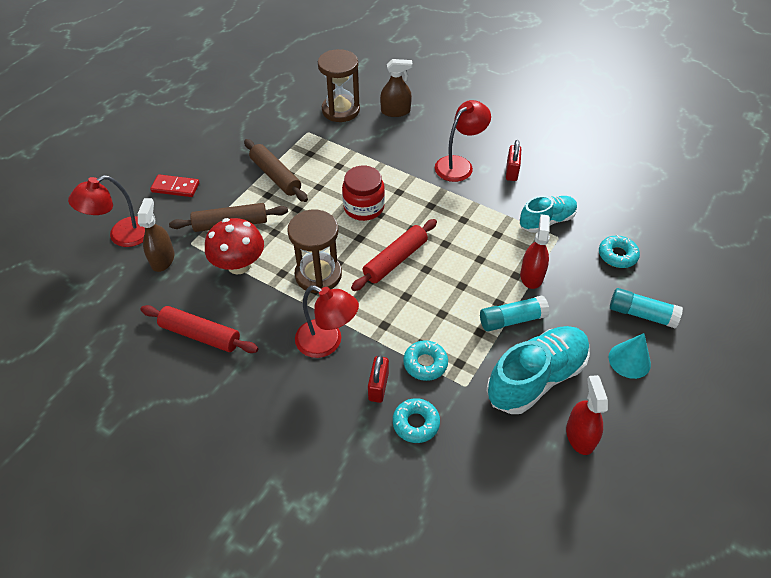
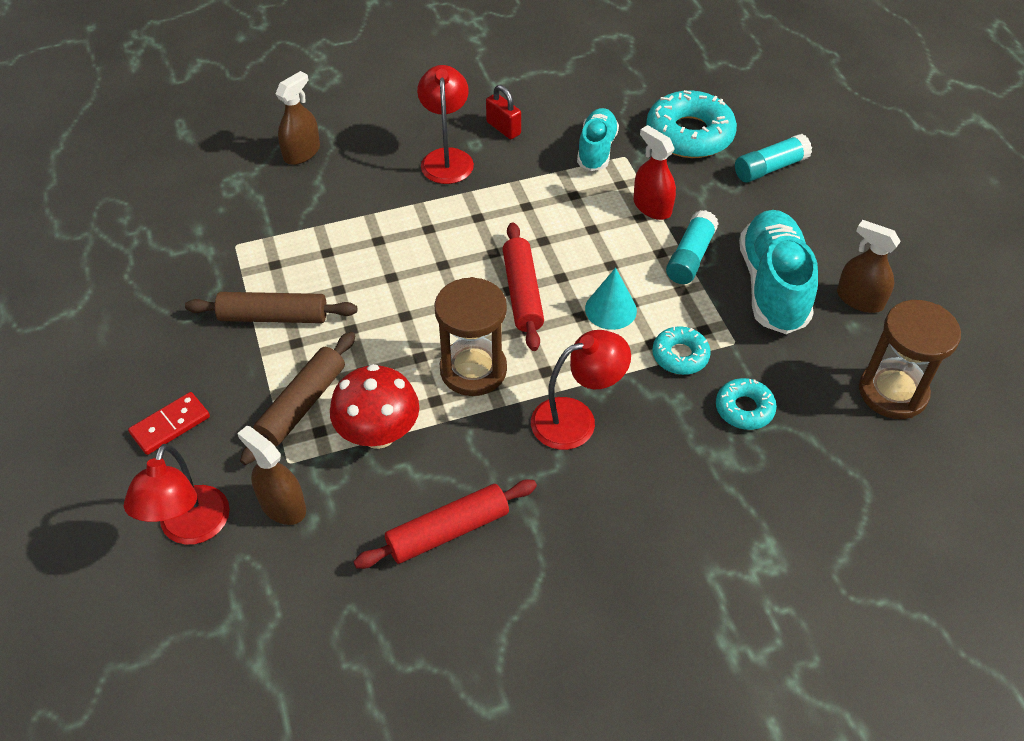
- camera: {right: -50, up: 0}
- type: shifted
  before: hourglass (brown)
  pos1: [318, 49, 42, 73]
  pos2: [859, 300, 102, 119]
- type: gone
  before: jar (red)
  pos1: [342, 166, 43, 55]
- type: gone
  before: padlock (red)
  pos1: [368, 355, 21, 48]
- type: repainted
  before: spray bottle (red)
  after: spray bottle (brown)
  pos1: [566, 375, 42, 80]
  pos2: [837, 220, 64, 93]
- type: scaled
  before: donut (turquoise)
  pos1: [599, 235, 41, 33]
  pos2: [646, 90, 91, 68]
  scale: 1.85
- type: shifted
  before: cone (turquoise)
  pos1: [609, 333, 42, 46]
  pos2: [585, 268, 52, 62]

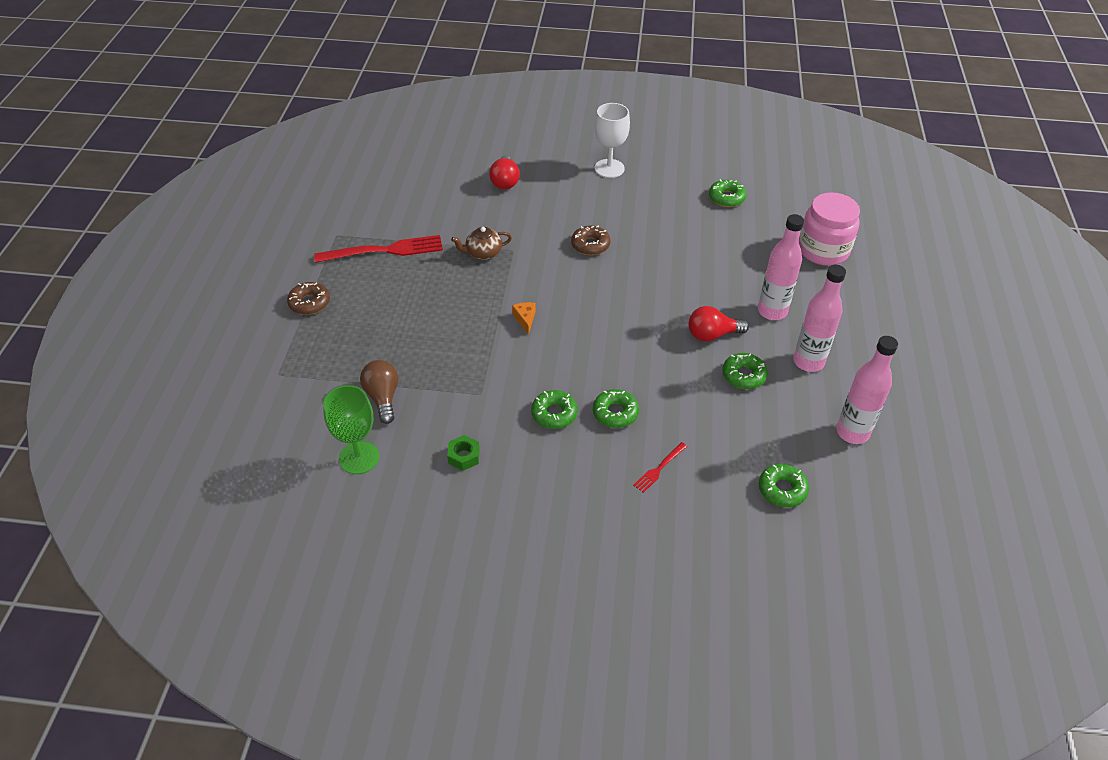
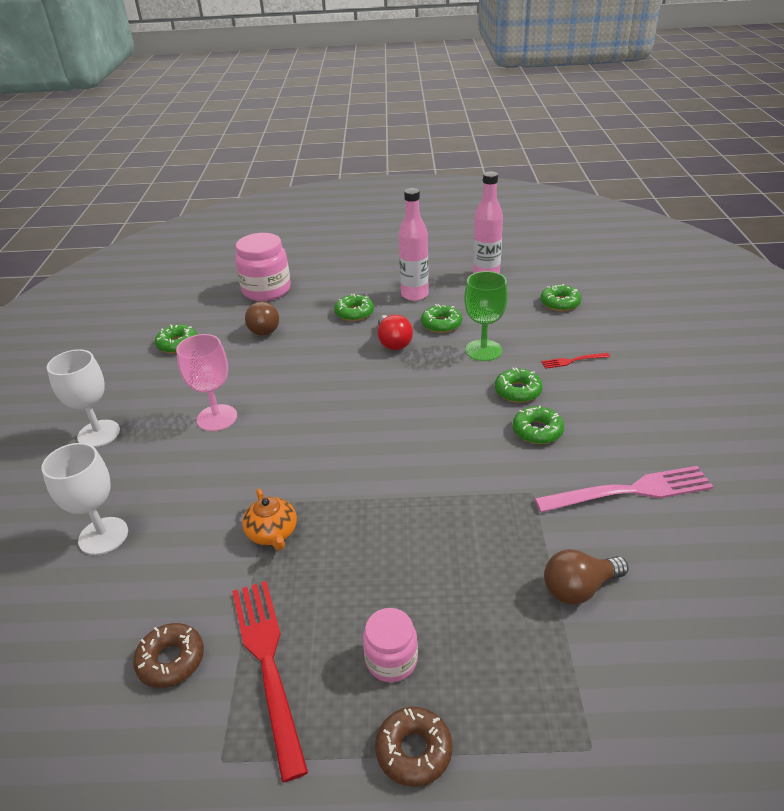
- camera: {right: -95, up: -10}
- type: shifted
  before: goblet (green)
  pos1: [323, 385, 57, 89]
  pos2: [464, 271, 44, 90]
- type: swapped
  before: nut (green)
  after: fork (pink)
  pos1: [447, 435, 33, 36]
  pos2: [534, 466, 180, 46]
- type: repainted
  before: teapot (brown)
  after: teapot (orange)
  pos1: [451, 227, 61, 33]
  pos2: [242, 489, 55, 61]
- type: swapped
  before: light bulb (red)
  after: goblet (white)
  pos1: [489, 155, 31, 34]
  pos2: [41, 443, 87, 112]
- type: gone
  before: cheese (orange)
  pos1: [512, 302, 24, 33]
- type: shifted
  before: donut (brown)
  pos1: [571, 226, 40, 29]
  pos2: [133, 623, 71, 65]
- type: rotated
  before: fork (red)
  pos1: [633, 442, 54, 51]
  pos2: [541, 353, 69, 16]
  turn: 135
- type: swapped
  before: bottle (pink)
  after: donut (green)
  pos1: [758, 214, 46, 106]
  pos2: [334, 294, 40, 27]
- type: new
  after: goblet (pink)
  pos2: [176, 334, 61, 97]
- type: new
  after: light bulb (brown)
  pos2: [245, 302, 34, 34]
- type: new
  after: jar (pink)
  pos2: [363, 608, 55, 74]

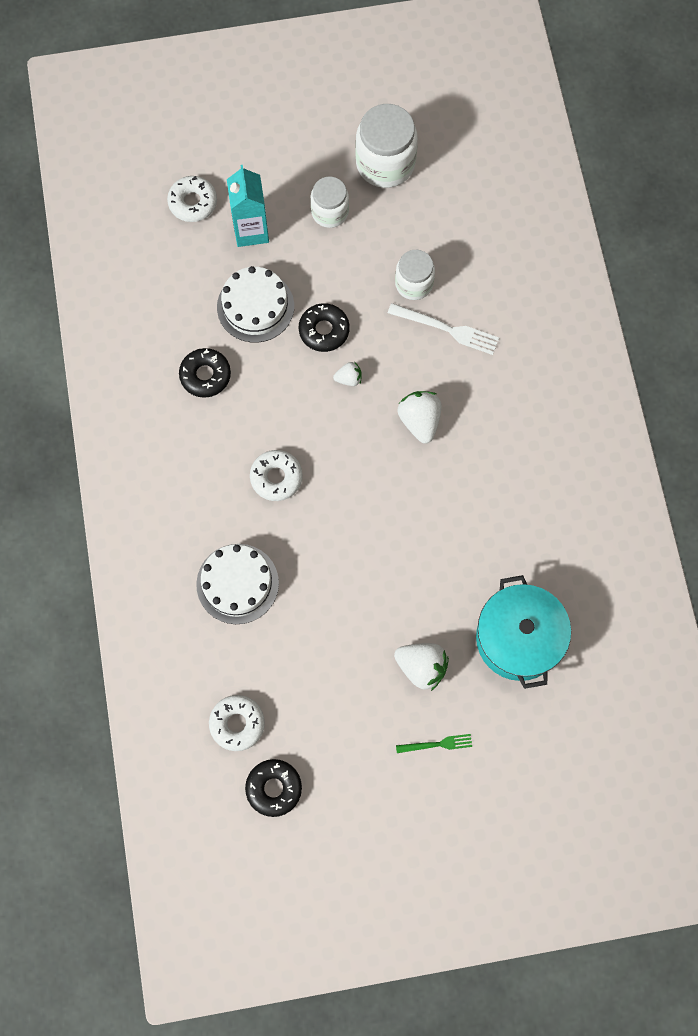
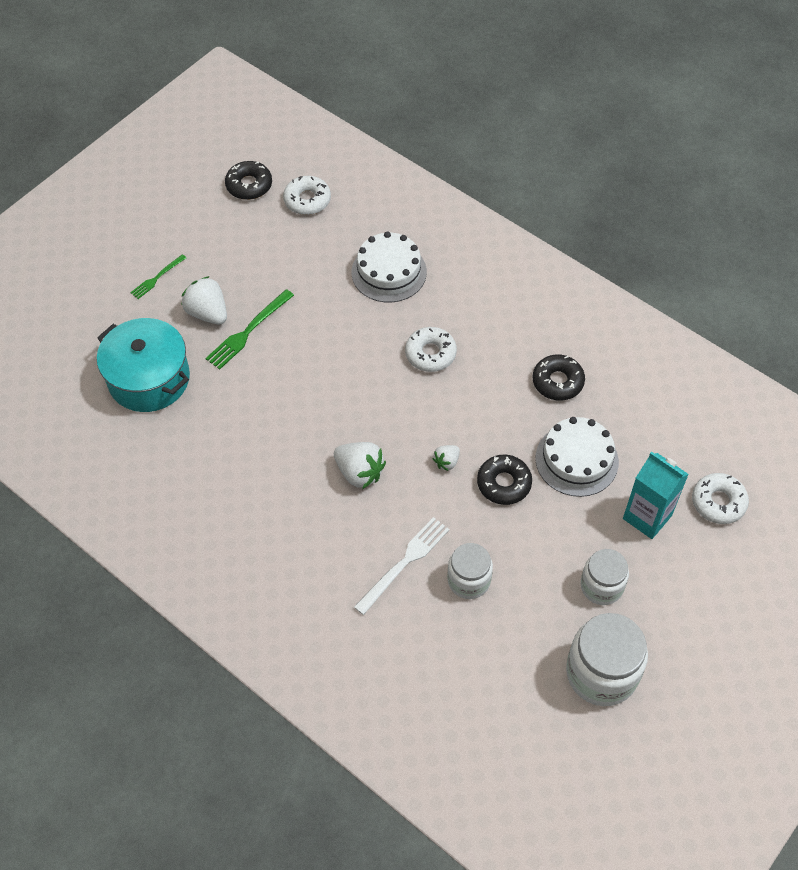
- camera: {right: 140, up: -15}
- type: rotated
  before: fork (white)
  pos1: [388, 303, 111, 52]
  pos2: [354, 517, 96, 98]
  turn: 150
- type: rotated
  before: strawberry (white)
  pos1: [394, 643, 55, 48]
  pos2: [182, 276, 45, 48]
  turn: 60
- type: new
  after: fork (green)
  pos2: [205, 289, 89, 81]

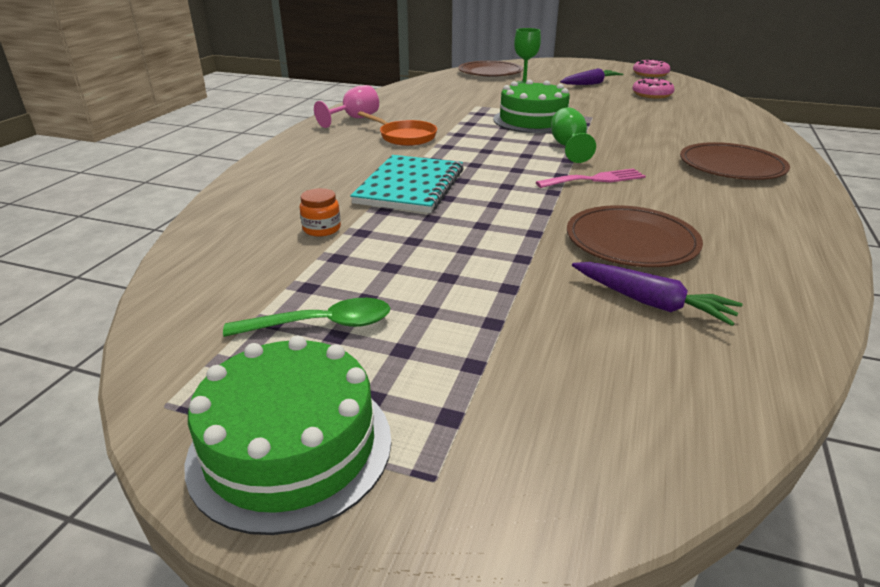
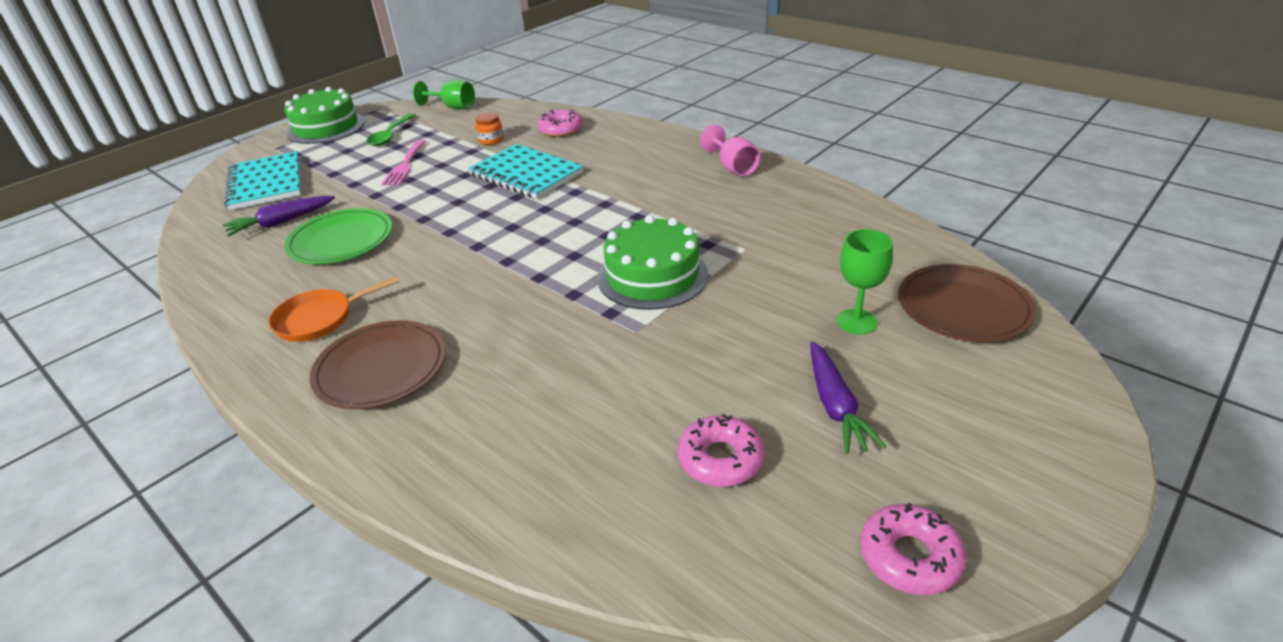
- camera: {right: 115, up: 5}
- type: shifted
  before: pan (orange)
  pos1: [358, 111, 79, 35]
  pos2: [268, 276, 131, 66]
- type: shifted
  before: fork (pink)
  pos1: [536, 168, 110, 20]
  pos2: [381, 140, 45, 46]
- type: shifted
  before: goblet (green)
  pos1: [551, 108, 45, 55]
  pos2: [413, 80, 62, 29]
- type: repainted
  before: plate (brown)
  after: plate (green)
  pos1: [567, 205, 136, 62]
  pos2: [284, 208, 108, 56]
- type: new
  after: notebook (turquoise)
  pos2: [224, 151, 77, 59]
- type: new
  after: donut (pink)
  pos2: [537, 110, 46, 27]

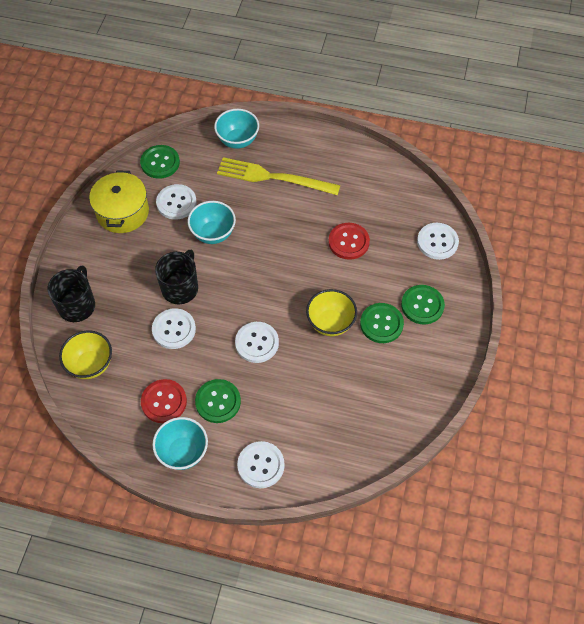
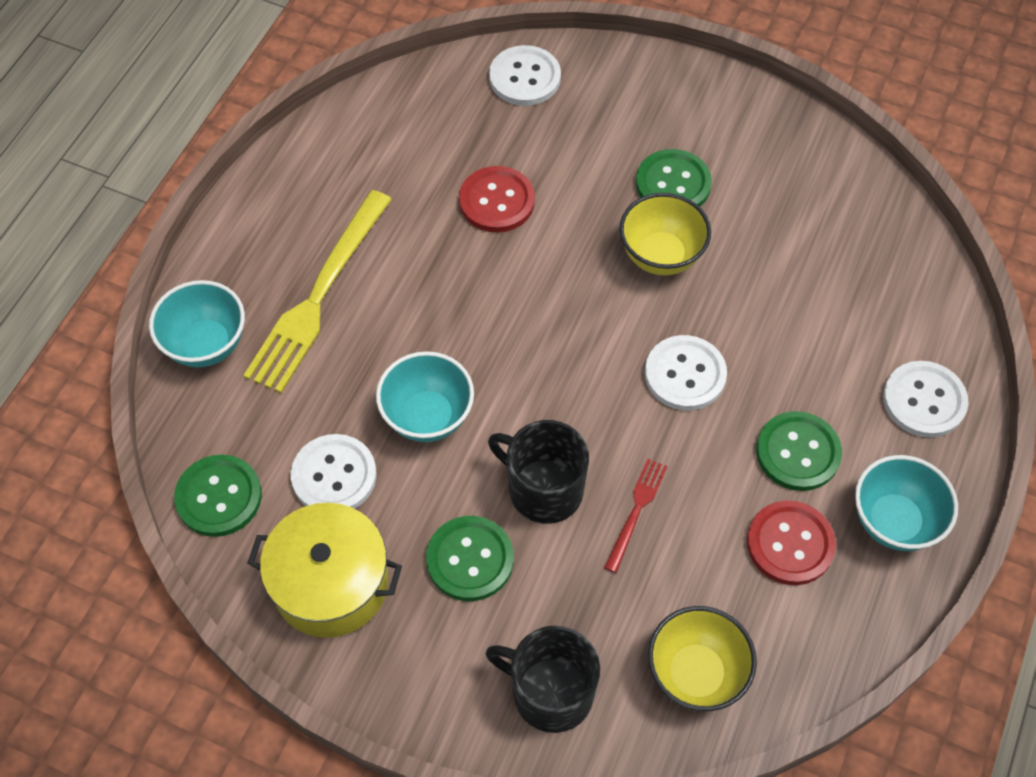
- camera: {right: -80, up: 0}
- type: swapped
  before: button (white)
  after: fork (red)
  pos1: [152, 308, 44, 41]
  pos2: [604, 459, 64, 114]
- type: shifted
  before: button (green)
  pos1: [401, 285, 44, 39]
  pos2: [426, 516, 88, 85]

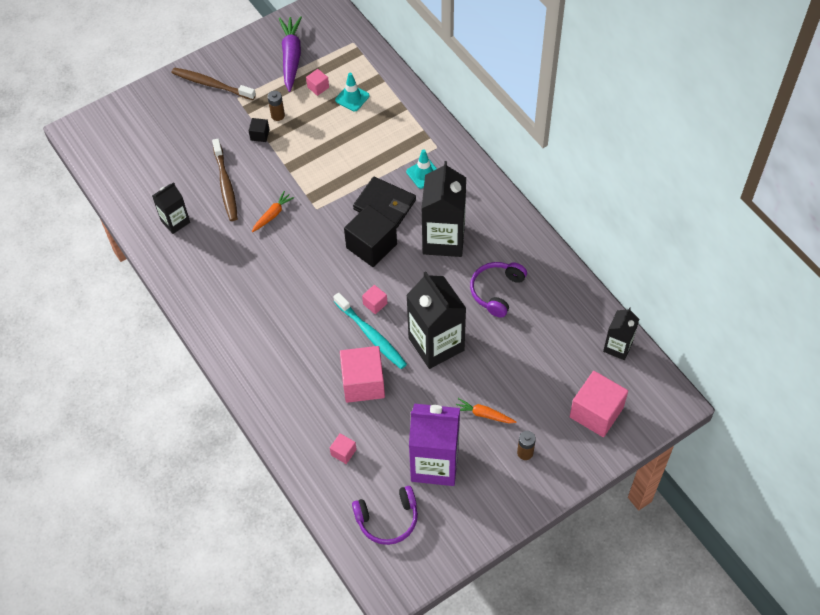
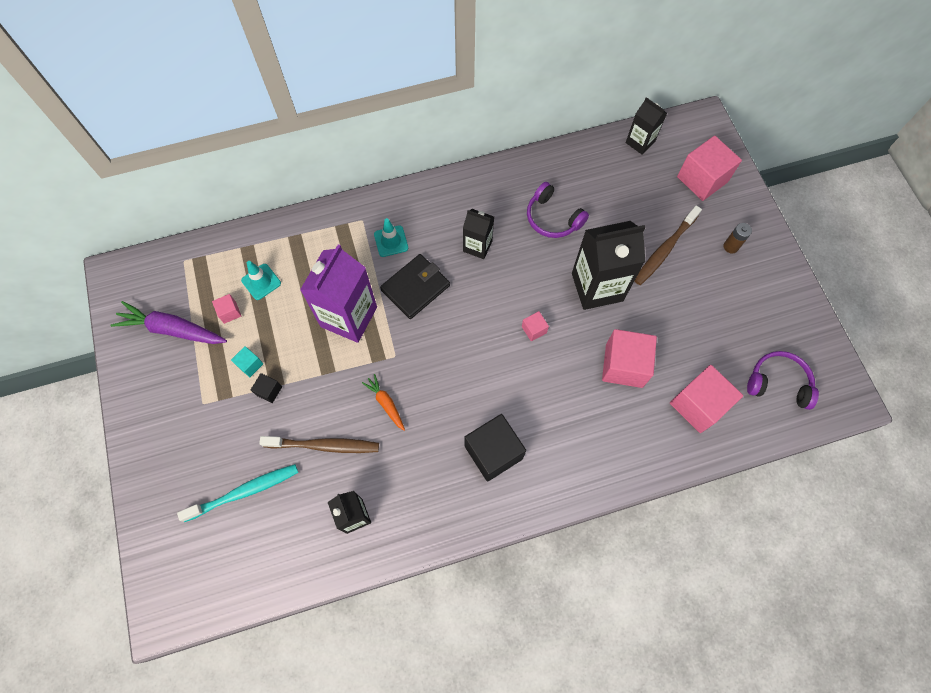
- camera: {right: -75, up: 10}
- type: shifted
  before: toothbrush (brown)
  pos1: [172, 67, 84, 33]
  pos2: [634, 206, 68, 79]
- type: swapped
  before: battery (brown)
  after: cube (turquoise)
  pos1: [268, 91, 17, 30]
  pos2: [231, 346, 32, 31]
- type: scaled
  before: cube (pink)
  pos1: [330, 433, 27, 31]
  pos2: [670, 365, 73, 68]
  scale: 2.14
- type: shifted
  before: toothbrush (turquoise)
  pos1: [333, 292, 74, 77]
  pos2: [177, 464, 121, 58]
- type: shifted
  before: cube (black)
  pos1: [344, 205, 53, 62]
  pos2: [464, 414, 62, 68]
- type: rotated
  before: headphones (purple)
  pos1: [352, 486, 66, 59]
  pos2: [747, 351, 72, 59]
  turn: -75
- type: shifted
  before: carton (purple)
  pos1: [409, 404, 51, 82]
  pos2: [300, 244, 77, 99]
- type: scaled
  before: carton (black)
  pos1: [421, 161, 45, 96]
  pos2: [463, 209, 31, 50]
  scale: 0.55
- type: gone
  before: carrot (orange)
  pos1: [456, 398, 60, 25]

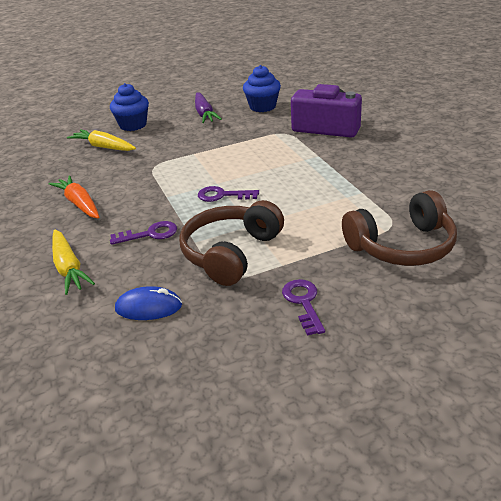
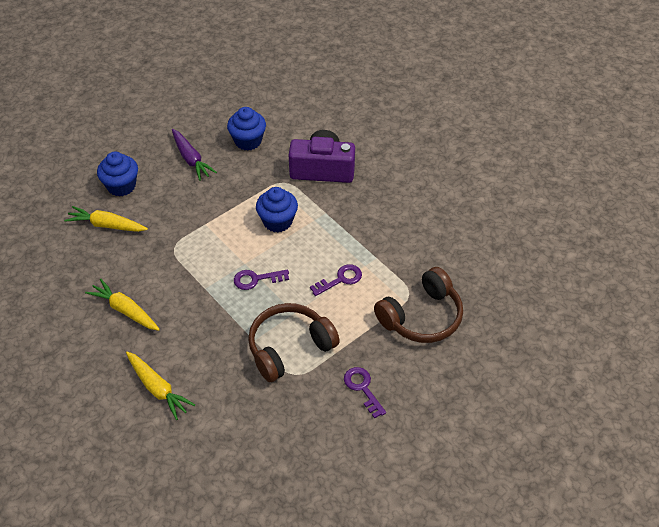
- camera: {right: -20, up: 15}
- type: repainted
  before: carrot (orange)
  after: carrot (yellow)
  pos1: [49, 175, 50, 43]
  pos2: [85, 279, 75, 52]
- type: shifted
  before: key (purple)
  pos1: [110, 221, 67, 24]
  pos2: [310, 264, 52, 32]
- type: gone
  before: mouse (blue)
  pos1: [115, 286, 67, 34]
- type: rotated
  before: headphones (brown)
  pos1: [179, 200, 105, 86]
  pos2: [248, 303, 92, 79]
  turn: 45
- type: new
  after: cupcake (blue)
  pos2: [256, 187, 42, 46]

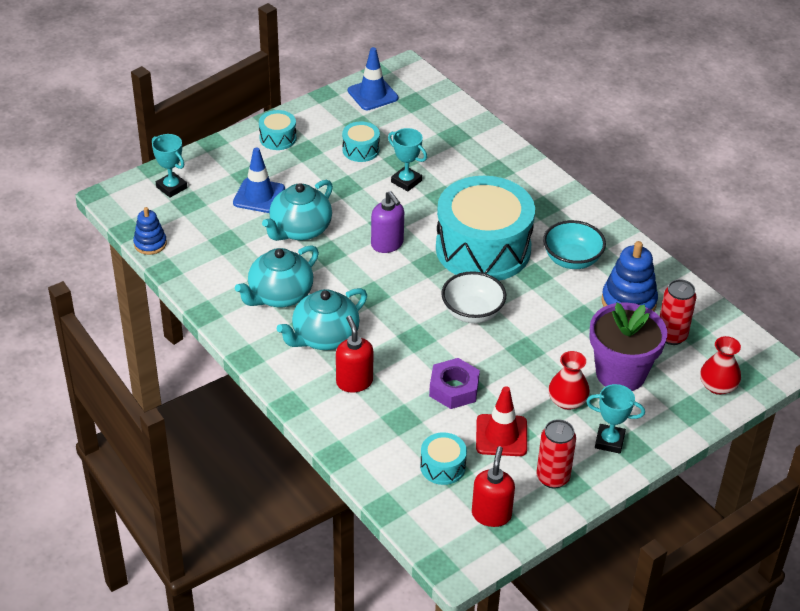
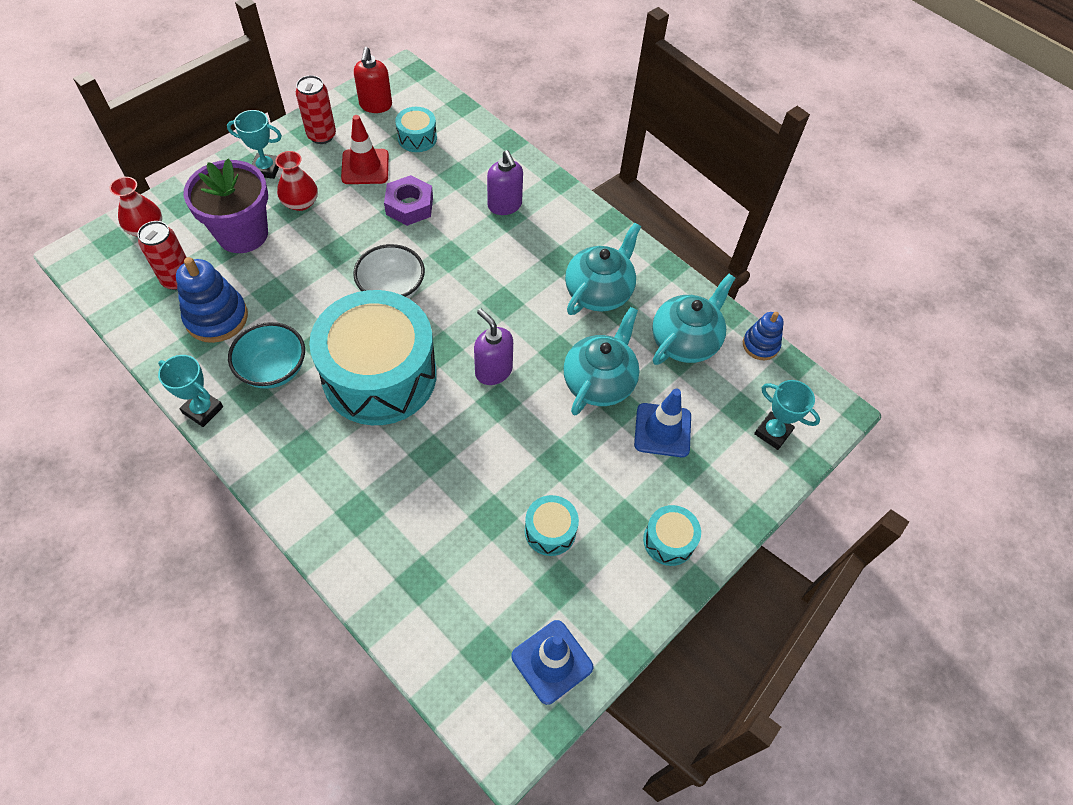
- camera: {right: 170, up: 15}
- type: shifted
  before: teapot (turquoise)
  pos1: [276, 288, 91, 62]
  pos2: [652, 274, 83, 91]
- type: repainted
  before: soap dispenser (red)
  after: soap dispenser (purple)
  pos1: [336, 316, 37, 76]
  pos2: [487, 150, 36, 65]
- type: shifted
  before: trophy (turquoise)
  pos1: [388, 128, 39, 63]
  pos2: [158, 355, 65, 72]

